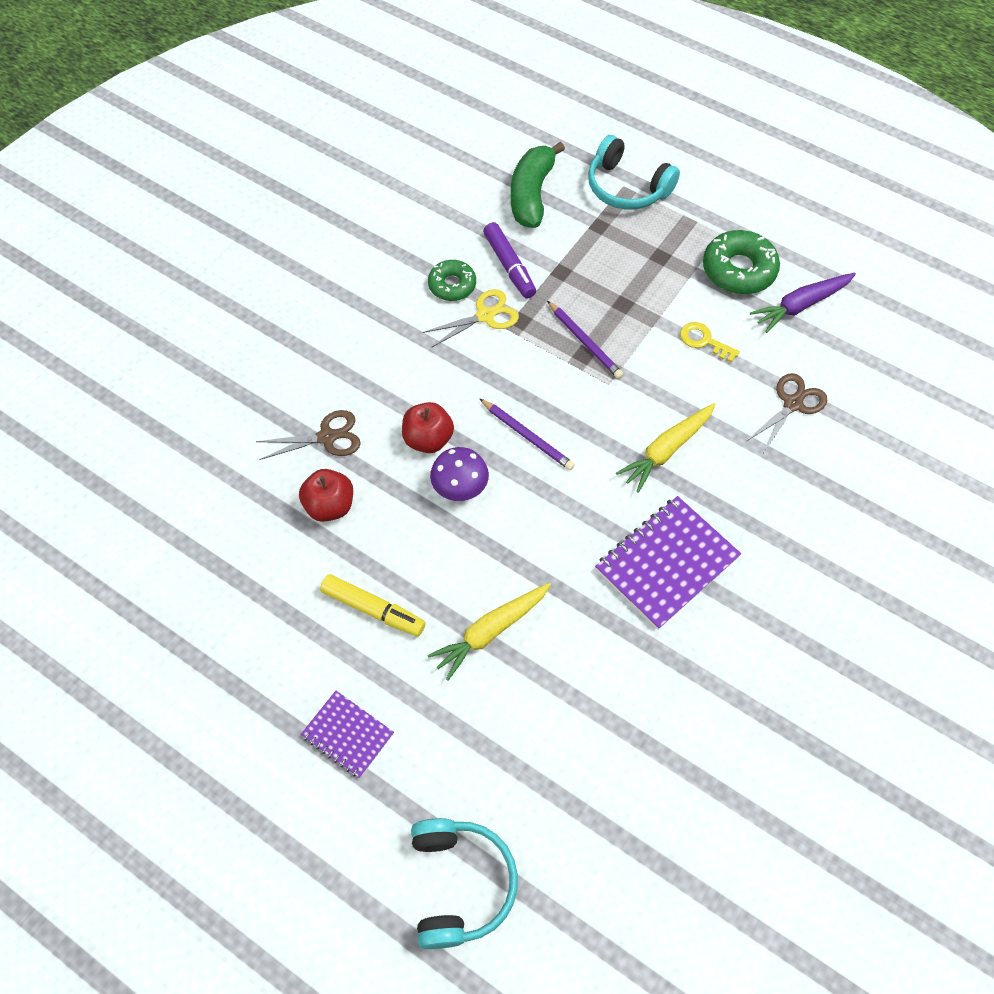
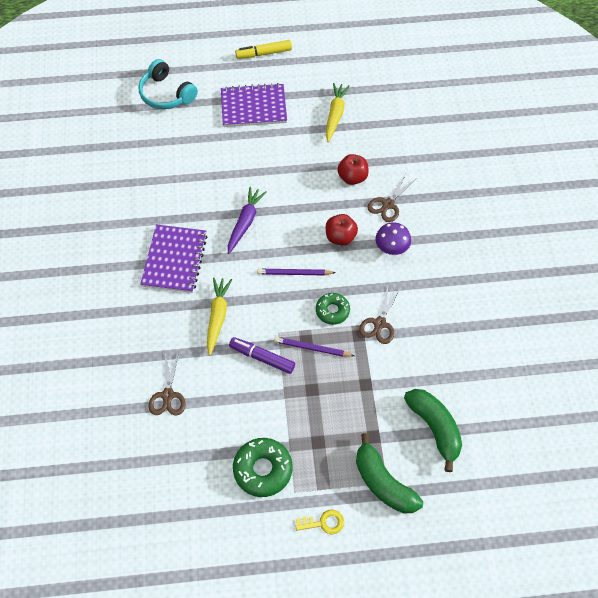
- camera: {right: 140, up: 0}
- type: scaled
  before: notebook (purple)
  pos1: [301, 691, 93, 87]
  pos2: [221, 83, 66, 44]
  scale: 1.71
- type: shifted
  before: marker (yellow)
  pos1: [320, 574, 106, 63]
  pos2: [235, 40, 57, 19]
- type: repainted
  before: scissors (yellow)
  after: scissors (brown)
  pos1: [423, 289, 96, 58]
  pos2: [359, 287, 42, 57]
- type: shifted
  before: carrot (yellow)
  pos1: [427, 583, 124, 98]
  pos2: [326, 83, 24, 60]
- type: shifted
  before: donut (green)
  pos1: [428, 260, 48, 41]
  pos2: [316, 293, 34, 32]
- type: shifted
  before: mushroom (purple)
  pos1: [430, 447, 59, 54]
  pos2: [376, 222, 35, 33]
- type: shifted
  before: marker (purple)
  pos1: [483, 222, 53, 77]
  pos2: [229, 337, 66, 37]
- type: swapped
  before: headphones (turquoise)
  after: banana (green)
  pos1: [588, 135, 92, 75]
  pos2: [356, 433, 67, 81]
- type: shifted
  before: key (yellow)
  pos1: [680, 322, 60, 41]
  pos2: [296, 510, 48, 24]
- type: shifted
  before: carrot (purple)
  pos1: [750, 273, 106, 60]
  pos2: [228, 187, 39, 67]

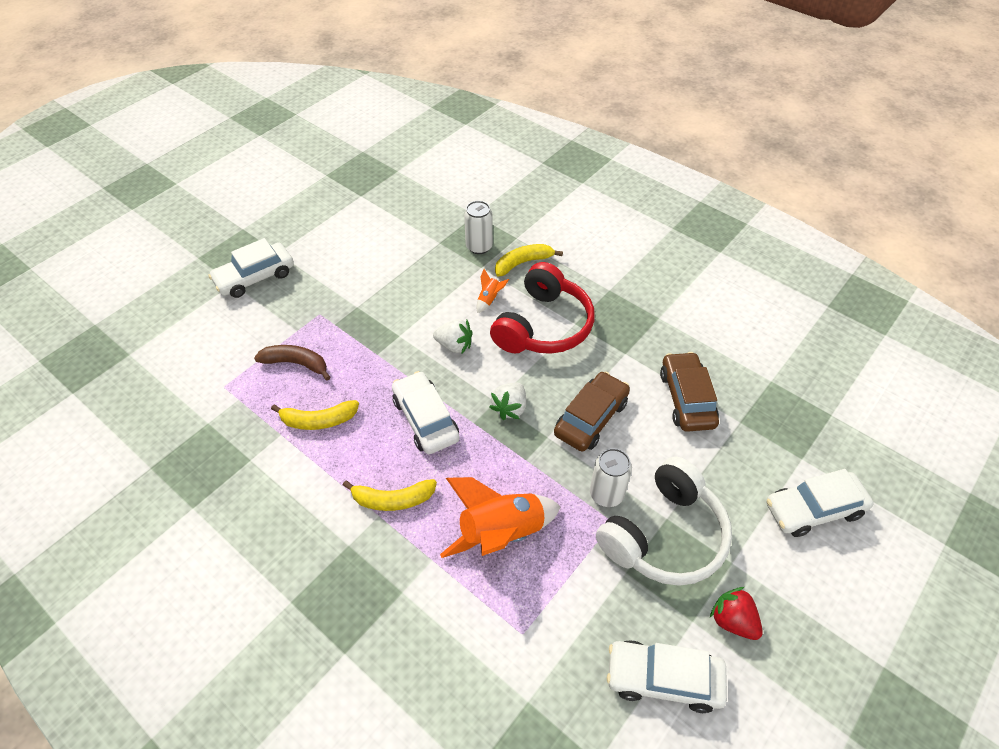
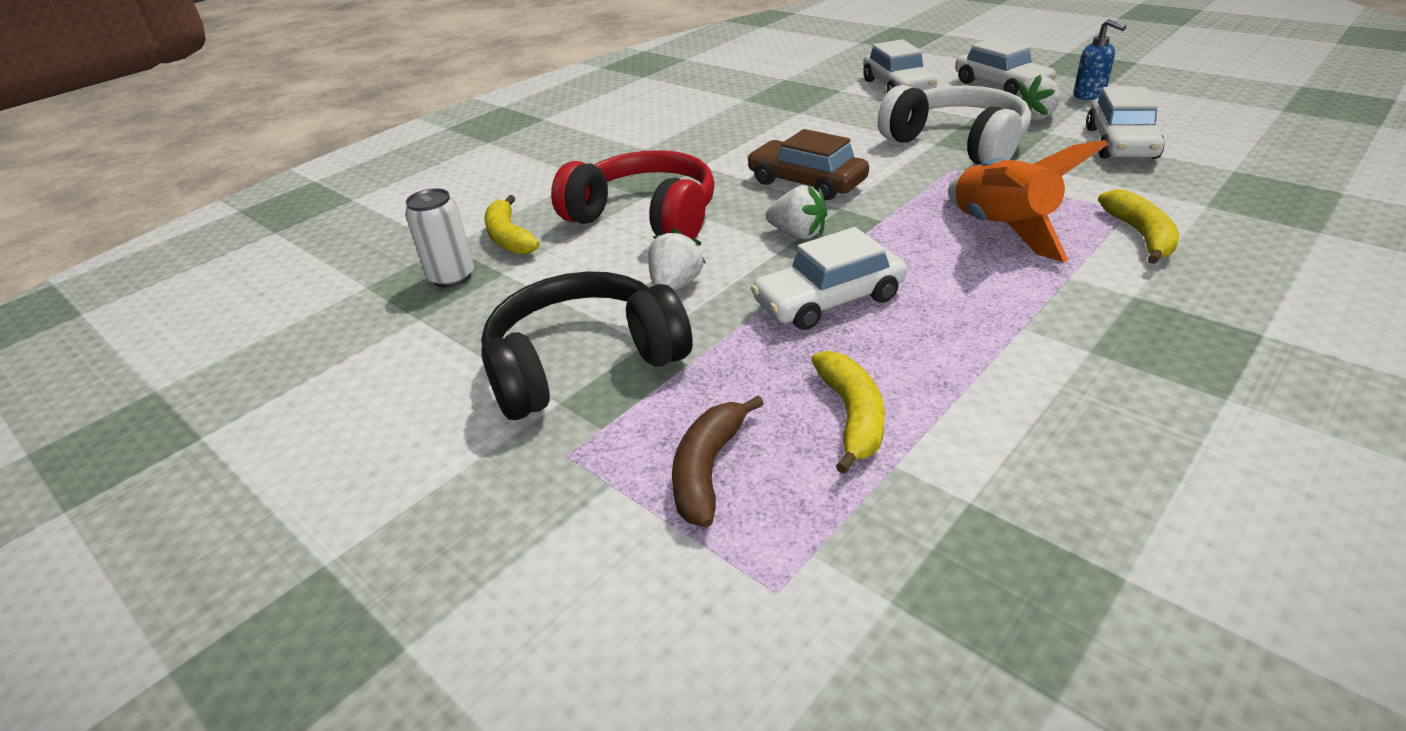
- camera: {right: -85, up: -15}
- type: shifted
  before: car (white)
  pos1: [208, 238, 86, 60]
  pos2: [955, 37, 101, 58]
- type: shifted
  before: banana (yellow)
  pos1: [343, 479, 94, 32]
  pos2: [1098, 190, 81, 74]
- type: gone
  before: rocket (orange)
  pos1: [476, 269, 33, 44]
- type: gone
  before: can (white)
  pos1: [590, 448, 42, 59]
- type: gone
  before: car (brown)
  pos1: [660, 352, 59, 80]
- type: repainted
  before: strawberry (red)
  after: strawberry (white)
  pos1: [710, 587, 53, 53]
  pos2: [1016, 74, 44, 47]
- type: new
  after: headphones (black)
  pos2: [481, 271, 212, 149]
- type: new
  after: soap dispenser (blue)
  pos2: [1073, 19, 53, 81]

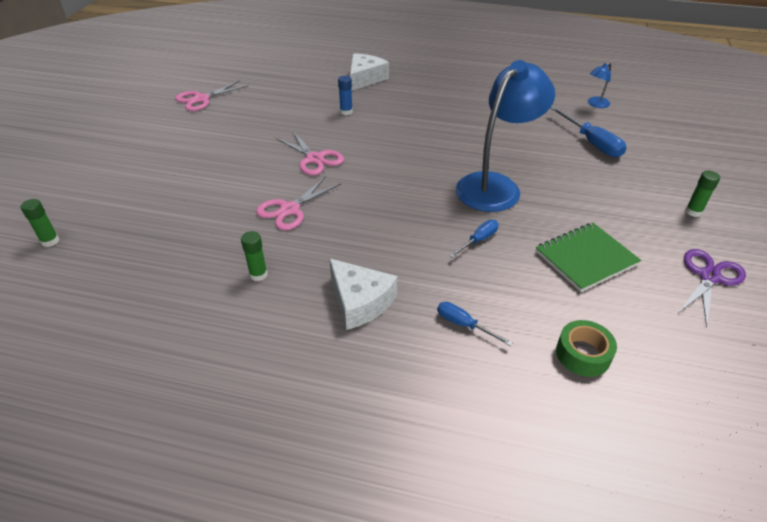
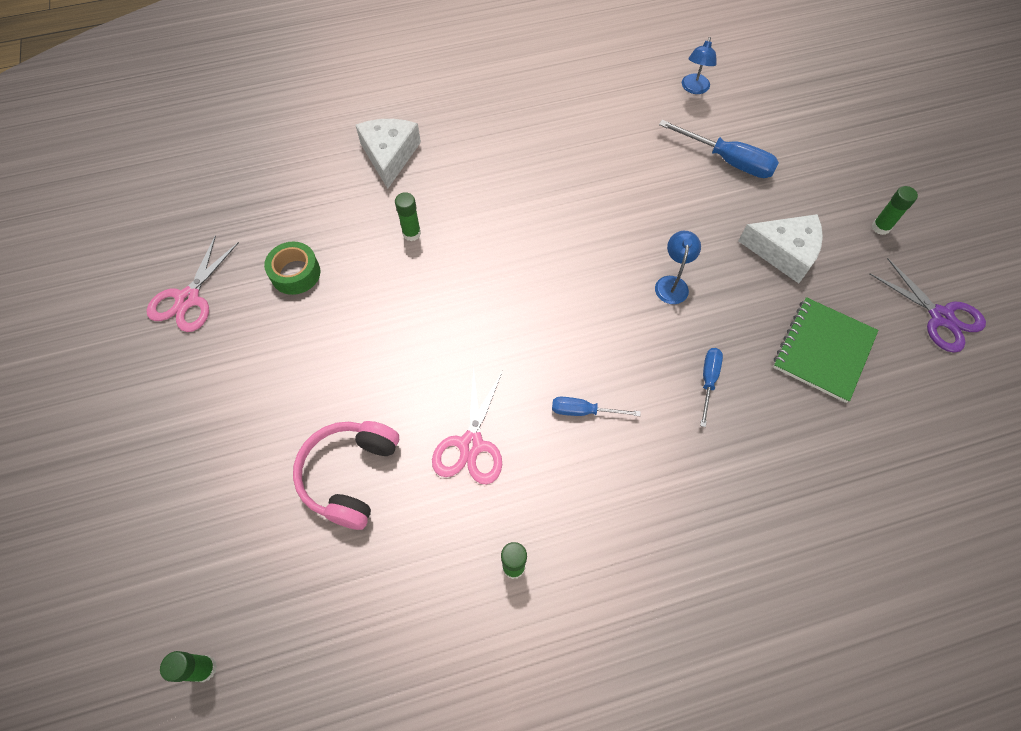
- camera: {right: -30, up: 20}
- type: gone
  before: scissors (pink)
  pos1: [276, 130, 68, 45]
- type: shifted
  before: cheese (white)
  pos1: [329, 258, 68, 72]
  pos2: [739, 214, 84, 69]
- type: repainted
  before: glue stick (blue)
  after: glue stick (green)
  pos1: [338, 76, 15, 39]
  pos2: [395, 192, 26, 49]
- type: shifted
  before: screwdriver (blue)
  pos1: [437, 302, 76, 44]
  pos2: [552, 397, 89, 19]
- type: scaled
  before: lamp (blue)
  pos1: [456, 60, 99, 152]
  pos2: [655, 231, 46, 73]
  scale: 0.42
- type: shifted
  before: tape (green)
  pos1: [556, 320, 61, 57]
  pos2: [264, 241, 56, 54]
- type: rotated
  before: scissors (purple)
  pos1: [678, 249, 68, 78]
  pos2: [870, 258, 116, 95]
  turn: 135
- type: new
  after: headphones (pink)
  pos2: [293, 421, 106, 109]

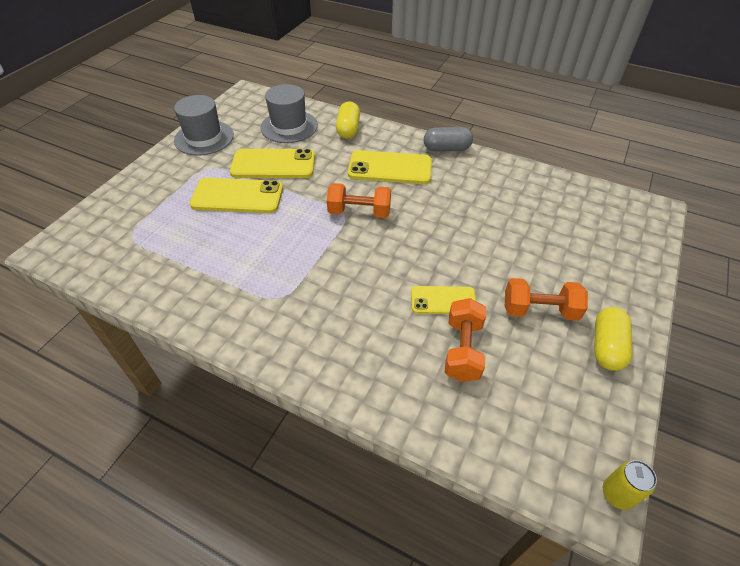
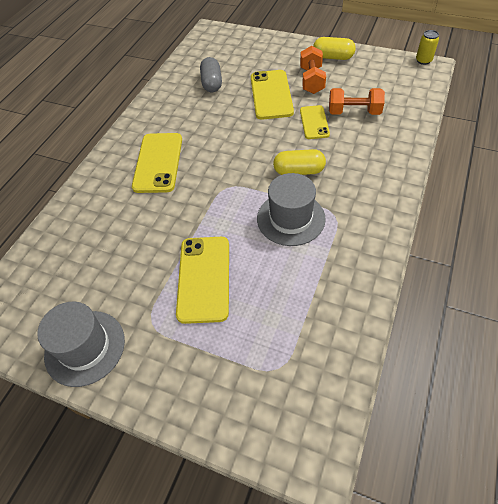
- camera: {right: -90, up: 5}
- type: shifted
  before: phone (yellow)
  pos1: [230, 149, 85, 29]
  pos2: [251, 70, 43, 50]
- type: shifted
  before: hat (grey)
  pos1: [260, 84, 58, 59]
  pos2: [257, 173, 69, 73]
- type: gone
  before: dumbbell (orange)
  pos1: [327, 183, 64, 35]
- type: shifted
  before: capsule (yellow)
  pos1: [336, 101, 24, 38]
  pos2: [273, 149, 53, 26]
- type: shifted
  before: capsule (grey)
  pos1: [424, 127, 49, 25]
  pos2: [200, 57, 22, 35]

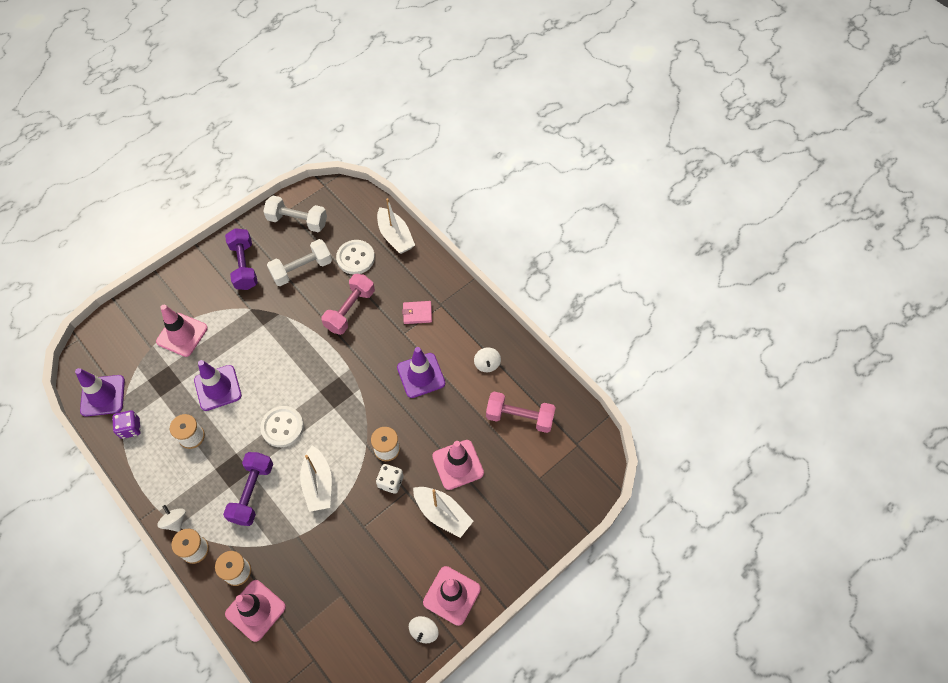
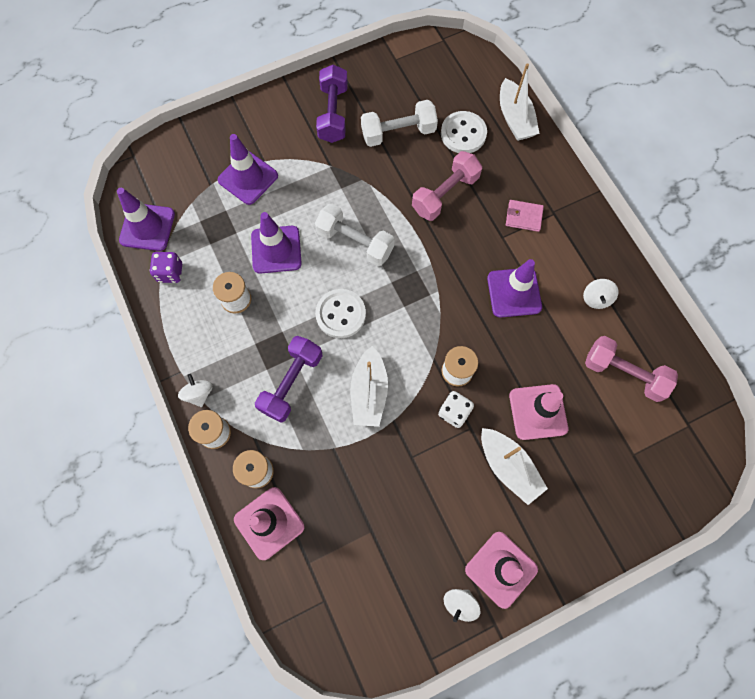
- camera: {right: 15, up: 10}
- type: repainted
  before: traffic cone (pink)
  after: traffic cone (purple)
  pos1: [156, 305, 52, 52]
  pos2: [218, 134, 60, 71]
- type: shifted
  before: dumbbell (white)
  pos1: [263, 196, 64, 36]
  pos2: [315, 203, 79, 63]

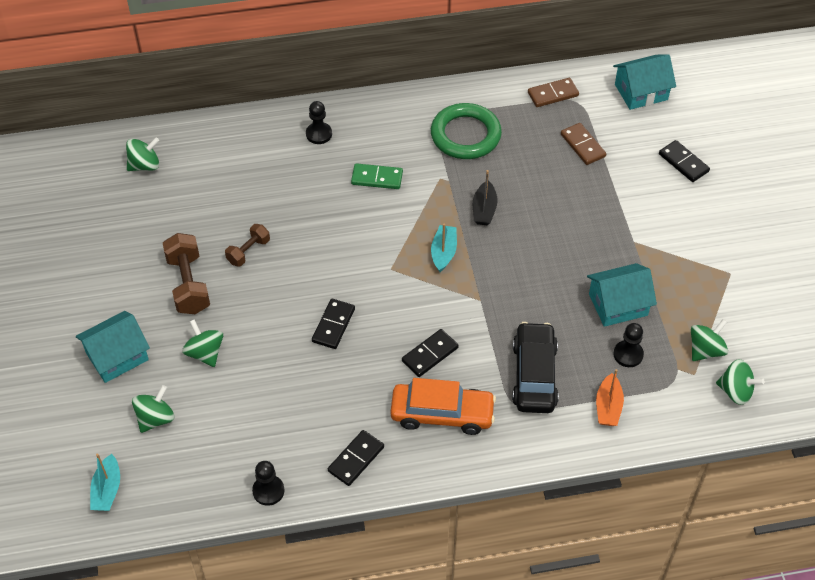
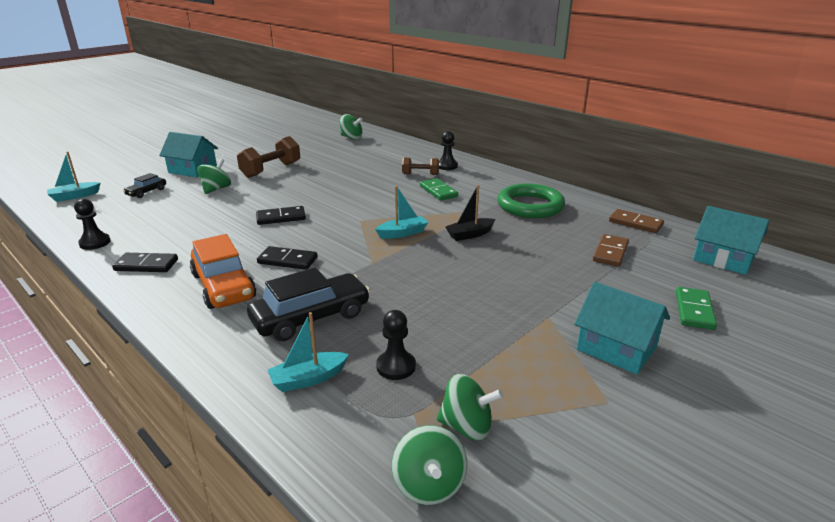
- camera: {right: 55, up: -25}
- type: swapped
  before: spinning top (green)
  after: car (black)
  pos1: [132, 385, 42, 48]
  pos2: [123, 173, 43, 25]
- type: shifted
  before: dumbbell (brown)
  pos1: [225, 224, 45, 43]
  pos2: [402, 158, 37, 17]
- type: shifted
  before: house (turquoise)
  pos1: [587, 263, 70, 64]
  pos2: [574, 282, 96, 93]
- type: repainted
  before: boat (orange)
  after: boat (turquoise)
  pos1: [596, 369, 28, 57]
  pos2: [268, 312, 81, 80]
- type: repainted
  before: domino (black)
  after: domino (green)
  pos1: [659, 140, 51, 42]
  pos2: [676, 287, 41, 43]

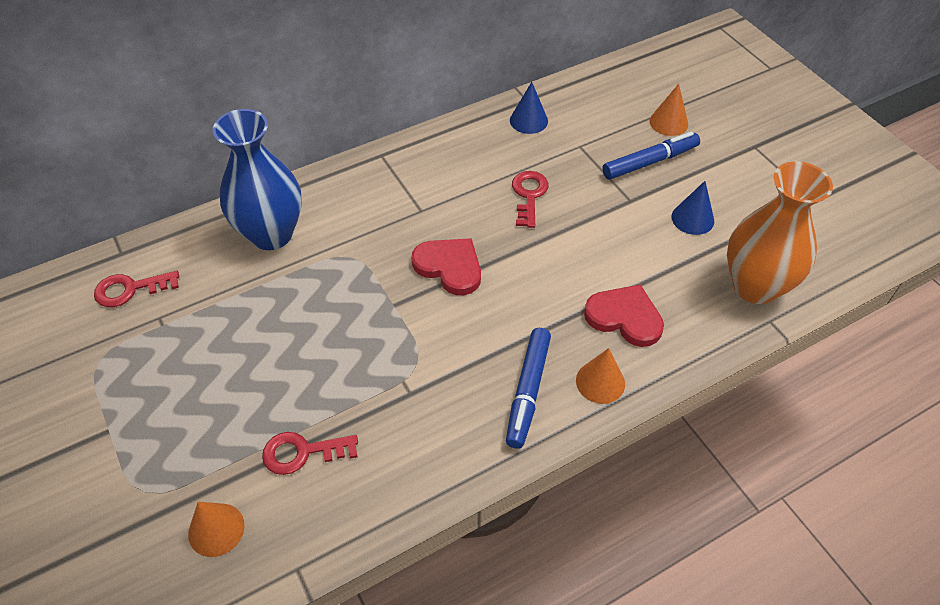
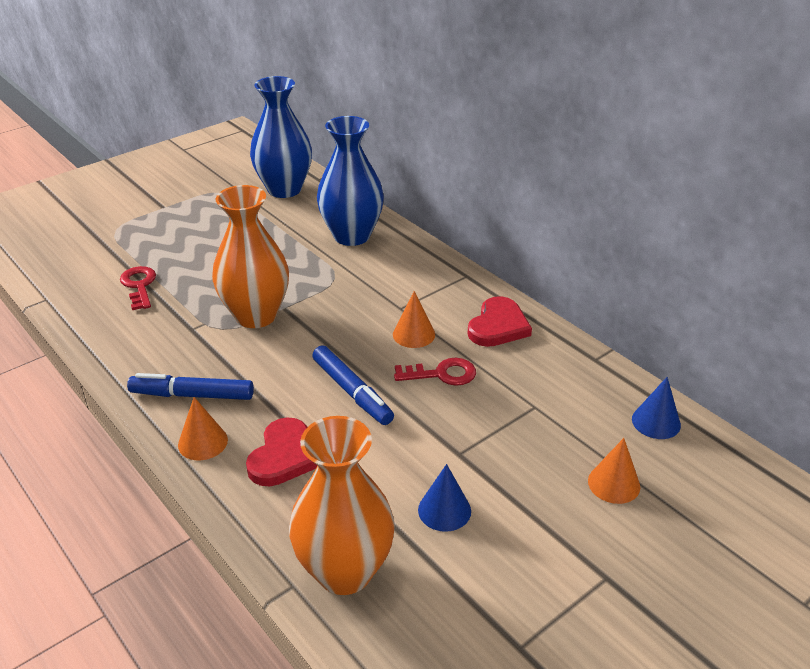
- camera: {right: 80, up: -15}
- type: swapped
  before: key (red)
  after: vase (blue)
  pos1: [94, 271, 85, 36]
  pos2: [250, 76, 62, 122]
- type: shifted
  before: cone (orange)
  pos1: [188, 502, 56, 55]
  pos2: [393, 291, 42, 57]
- type: shifted
  before: heart (red)
  pos1: [412, 238, 69, 57]
  pos2: [468, 296, 64, 51]
- type: shifted
  before: cone (blue)
  pos1: [510, 82, 38, 52]
  pos2: [632, 377, 49, 62]
- type: shifted
  before: marker (blue)
  pos1: [603, 131, 97, 49]
  pos2: [312, 345, 82, 80]
- type: new
  after: vase (orange)
  pos2: [212, 185, 77, 143]

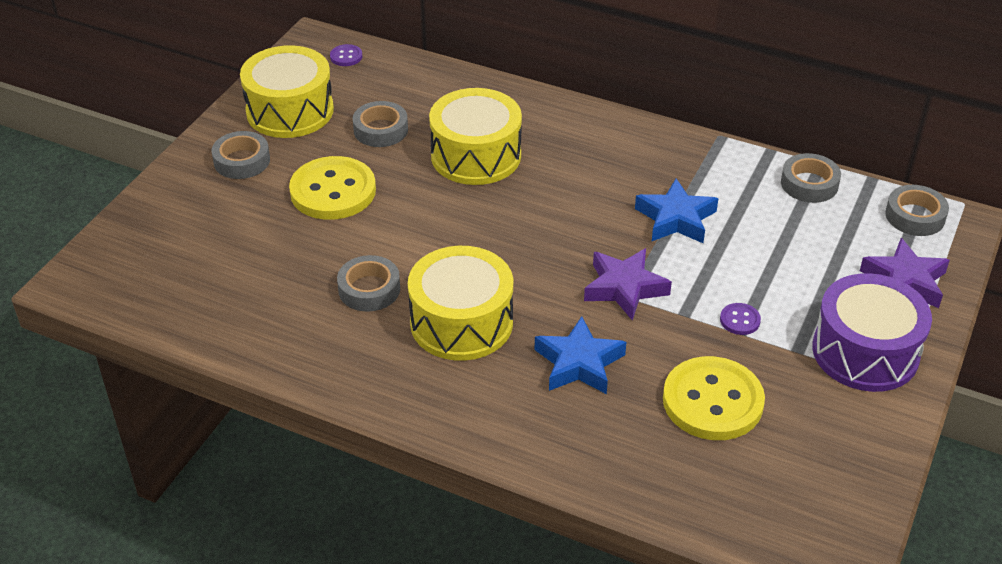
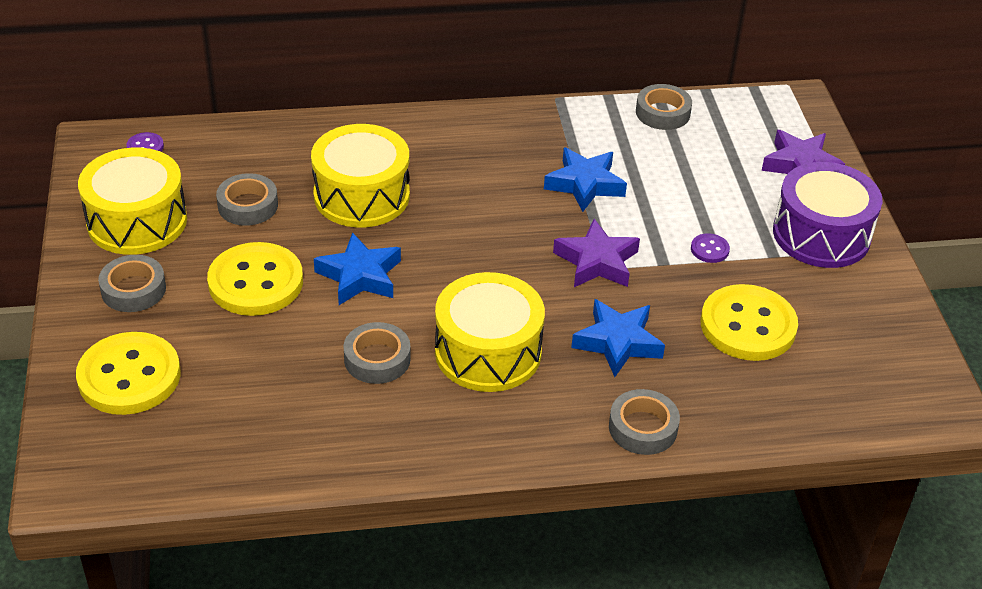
- camera: {right: -35, up: 0}
- type: shifted
  before: tape (grey)
  pos1: [885, 185, 64, 51]
  pos2: [609, 389, 71, 66]
- type: new
  after: button (yellow)
  pos2: [76, 332, 105, 83]
- type: new
  after: star (blue)
  pos2: [314, 232, 87, 73]

